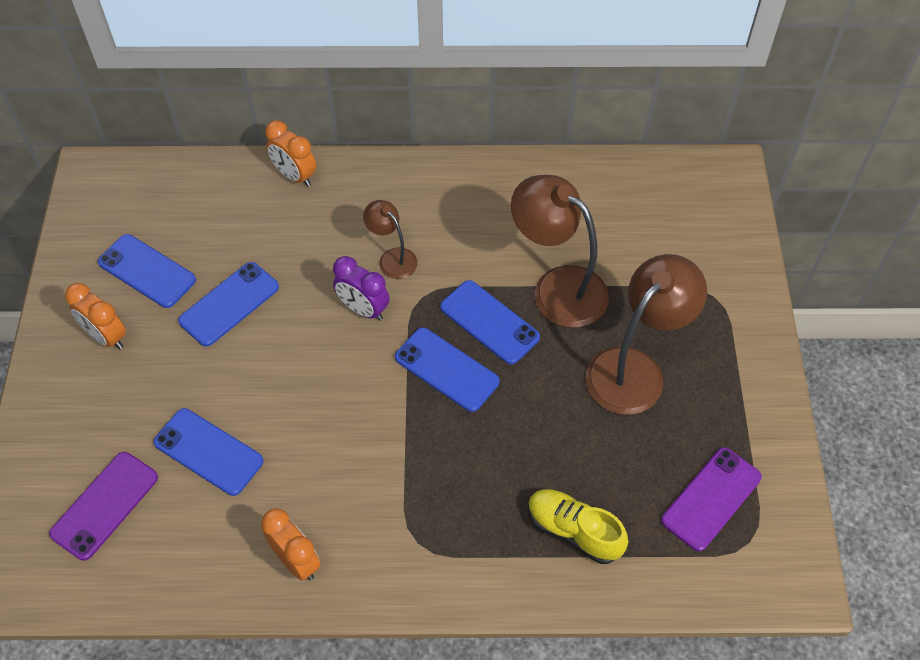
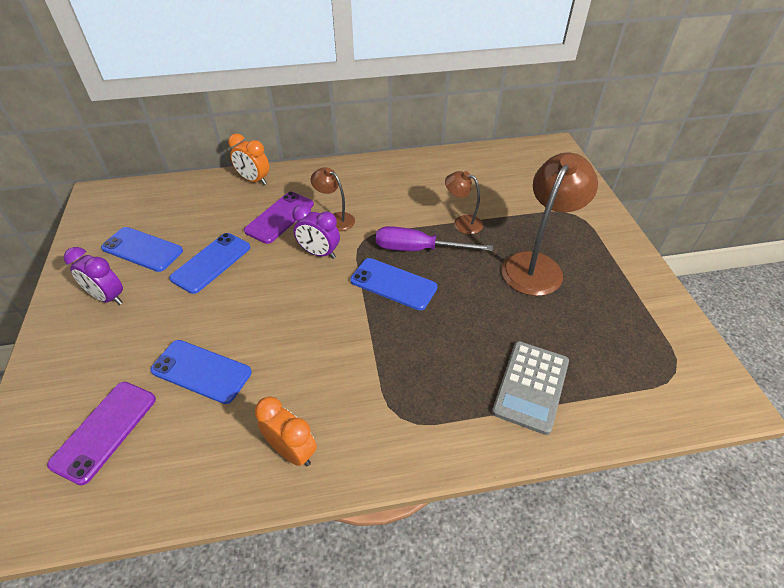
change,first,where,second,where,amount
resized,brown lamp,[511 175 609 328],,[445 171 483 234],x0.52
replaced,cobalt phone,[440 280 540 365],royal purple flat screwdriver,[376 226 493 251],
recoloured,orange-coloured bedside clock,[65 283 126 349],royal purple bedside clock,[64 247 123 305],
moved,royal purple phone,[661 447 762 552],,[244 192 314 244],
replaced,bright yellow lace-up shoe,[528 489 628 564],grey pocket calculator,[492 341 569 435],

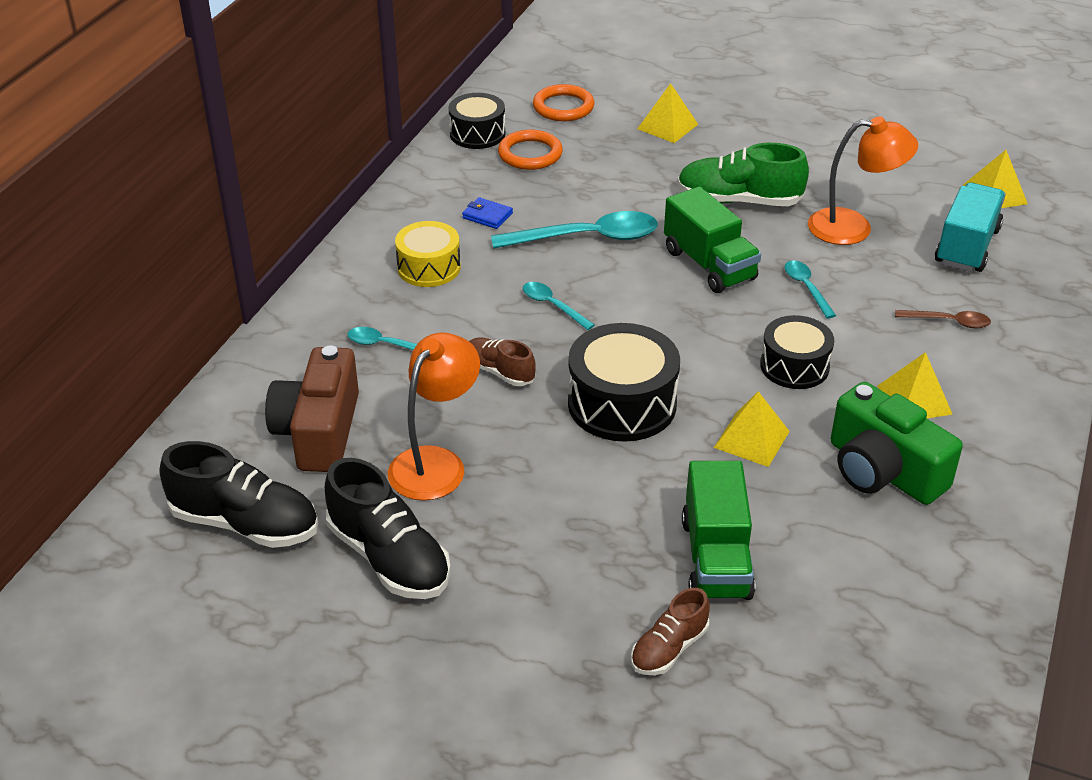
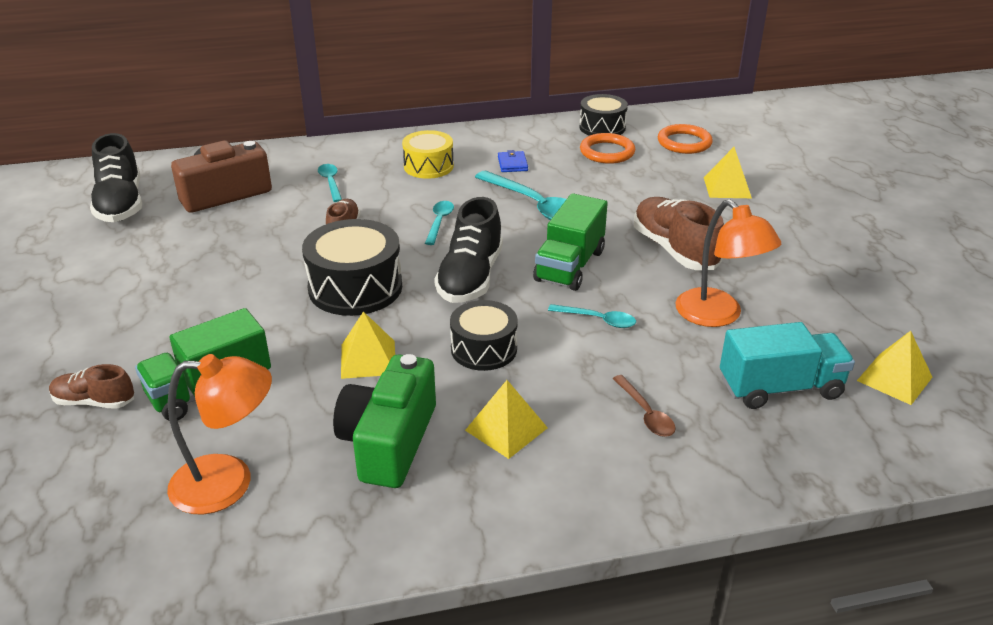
change,first,where,second,where,amount
recoloured,leaf-green lace-up shoe,[677 143 809 206],brown lace-up shoe,[634 197 724 270],
turned,aqua tablespoon,[785 260 836 318],,[548 304 636 328],75 degrees clockwise
moved,orange-coloured lamp,[388 333 480 501],,[167 354 272 515],
moved,ebony lace-up shoe,[325 458 451 599],,[434 197 503 303],

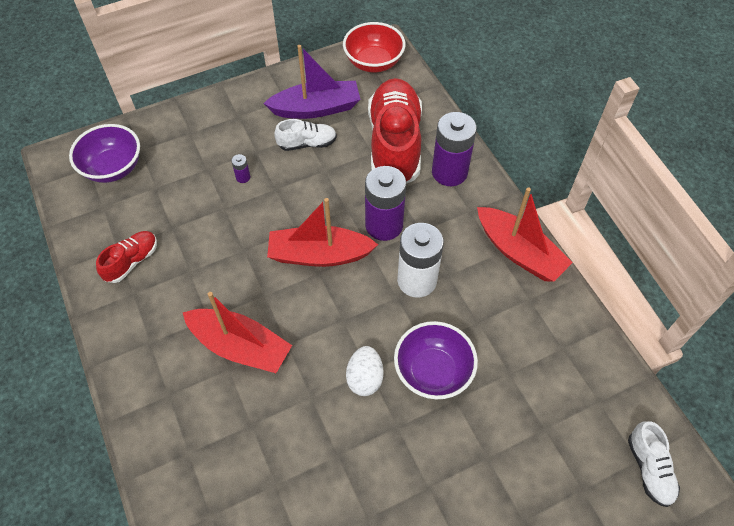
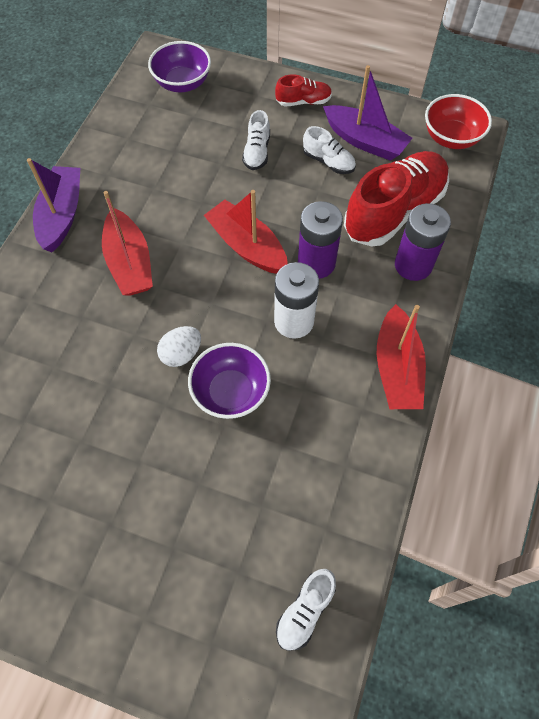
change,first,where,second,where,amount
replaced,royal purple battery,[231 154 250 183],snow-white lace-up shoe,[242 110 270 170],
moved,scarlet lace-up shoe,[96 231 157 283],,[275 74 332 107],
added,,,royal purple toy boat,[27 158 80 252],

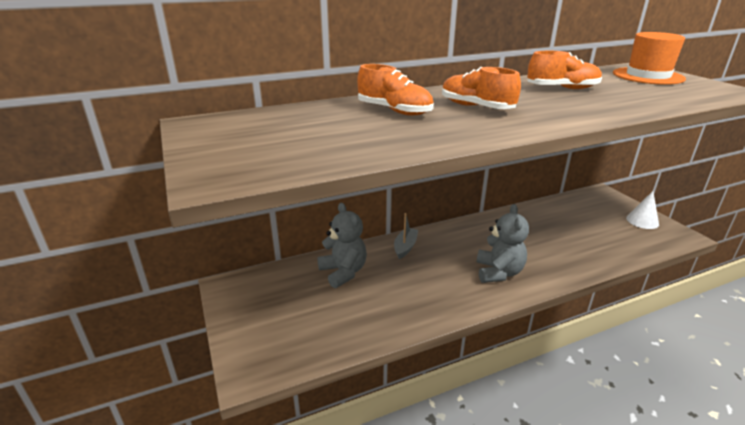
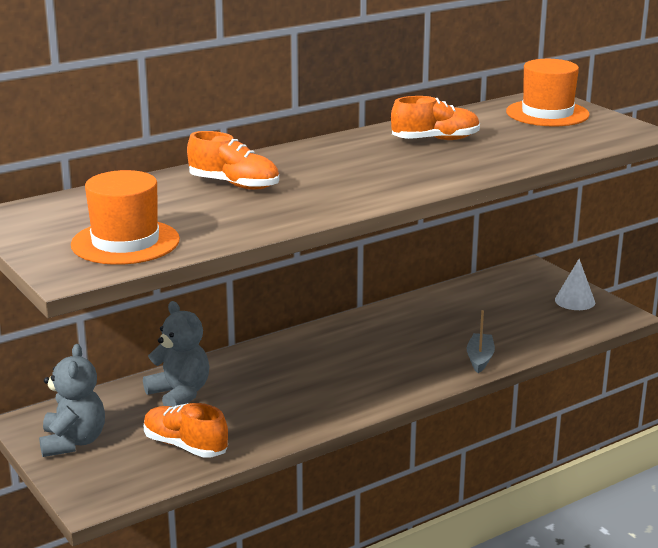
change,first,where,second,where,amount
moved,orange-coloured lace-up shoe,[442 67 521 109],,[144 403 228 458],
moved,grey stuffed bear,[477 204 529 283],,[39 344 105 457],
moved,grey toy boat,[394 213 418 259],,[467 310 495 373],
added,,,orange-coloured top hat,[71 170 180 265],

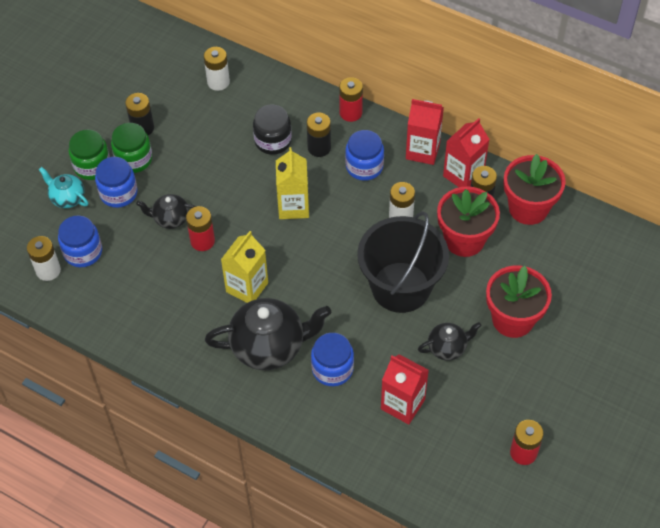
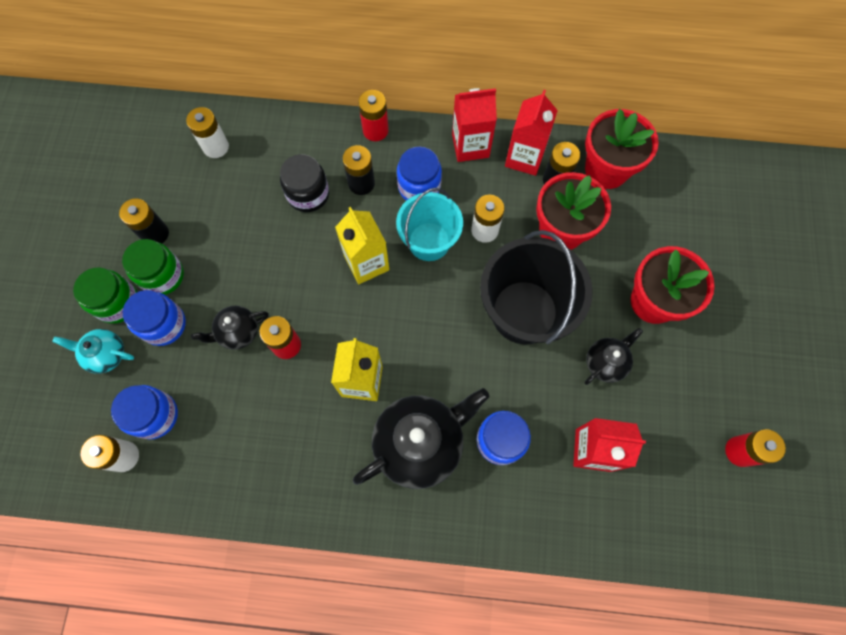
change,first,where,second,where,amount
added,,,aqua pail,[396 188 463 261],

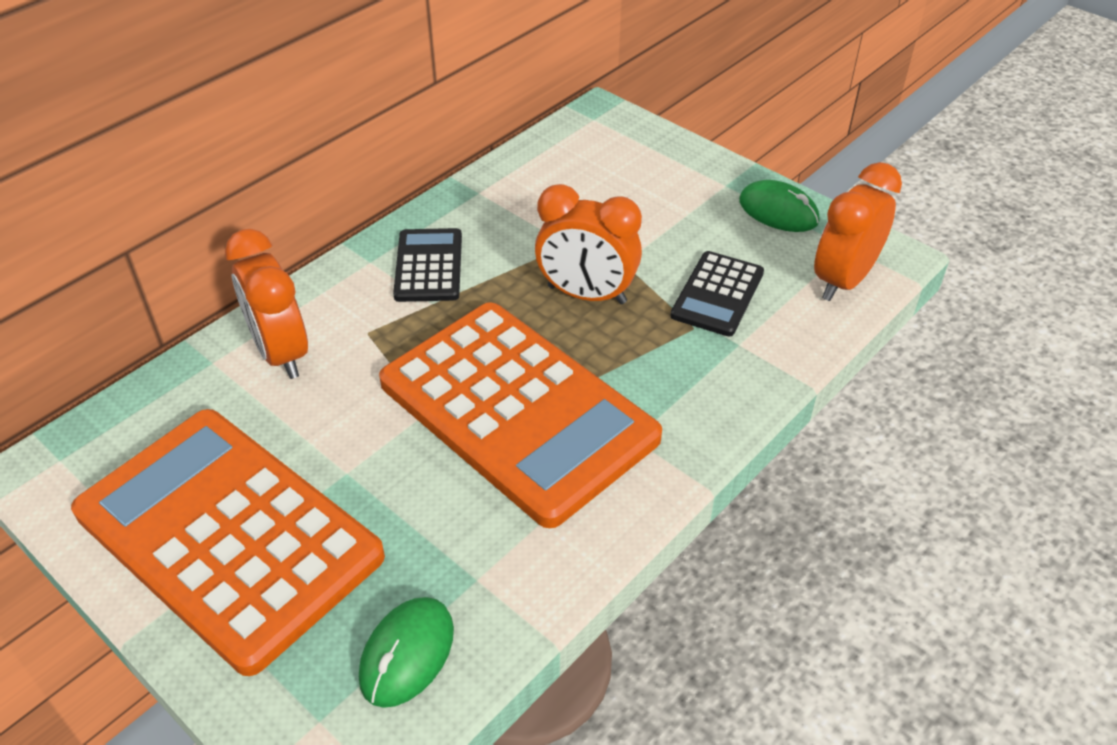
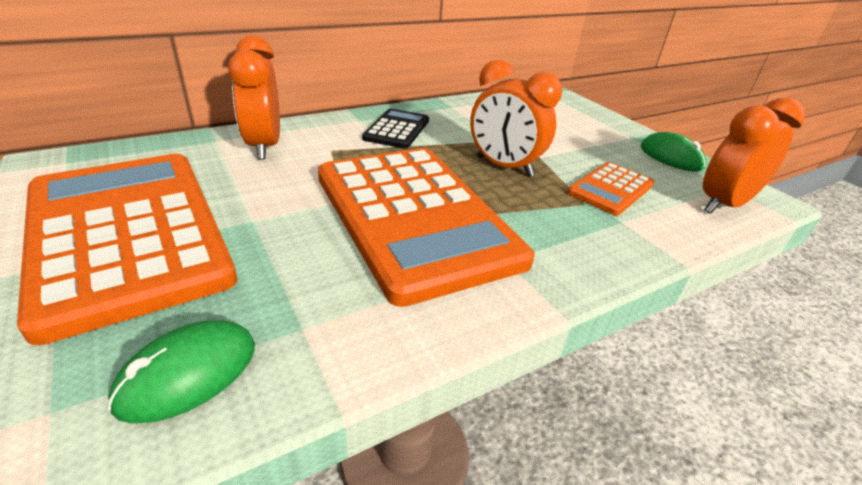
change,first,where,second,where,amount
recoloured,ebony pocket calculator,[670 251 764 336],orange-coloured pocket calculator,[567 162 654 216],

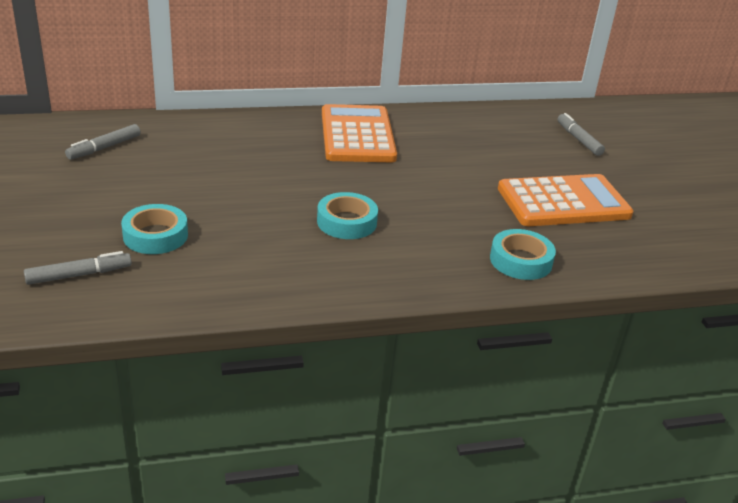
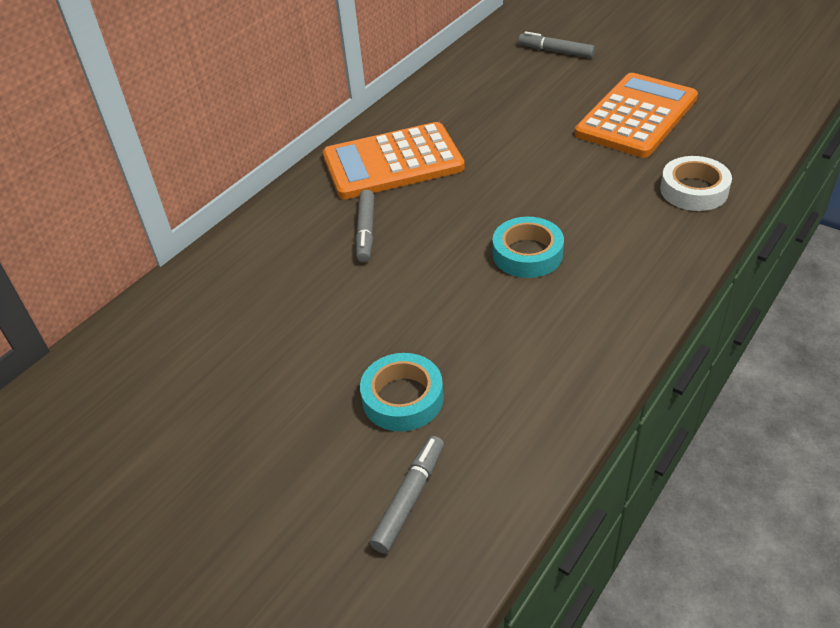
change,first,where,second,where,amount
turned,orange-coloured pocket calculator,[322 104 397 162],,[323 122 465 199],60 degrees counterclockwise
moved,grey marker pen,[65 124 141 160],,[356 190 374 262],
recoloured,aqua tape,[490 229 556 280],snow-white tape,[660 156 732 211],

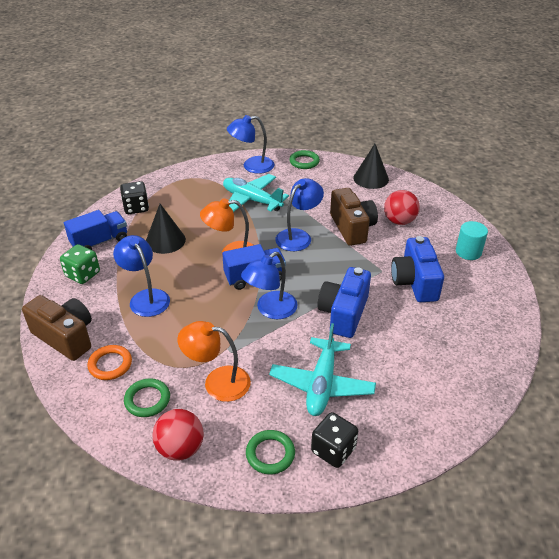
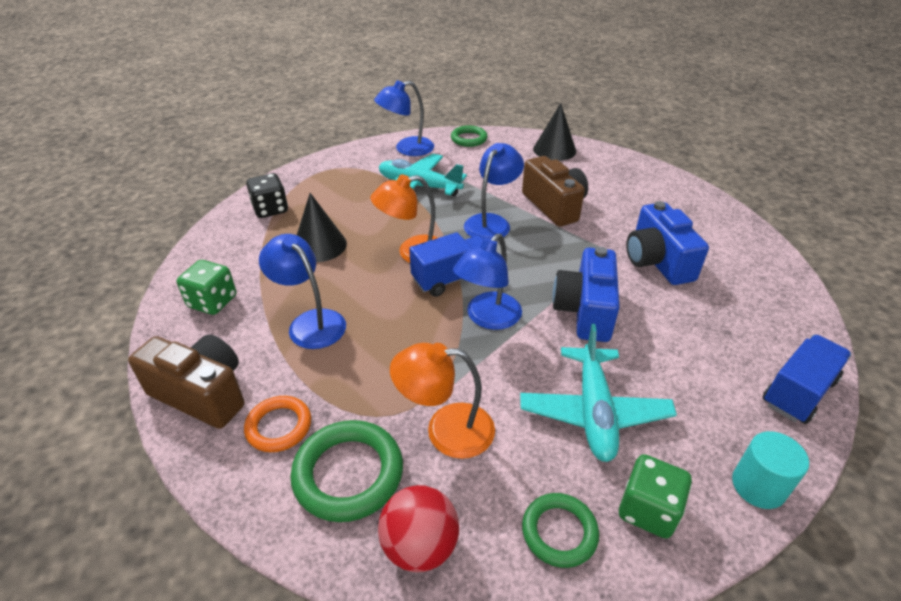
change,first,where,second,where,amount
removed,scarlet sphere,[384 190 420 225],,,
moved,cobalt lorry,[64 210 127 250],,[762 335 852 424],
moved,aqua cylinder,[456 221 488 260],,[732 431 809 509],
resized,leaf-green hoop,[124 378 170 417],,[290 420 403 522],x1.57
recoloured,ebony game die,[311 412 358 468],leaf-green game die,[619 454 692 539],

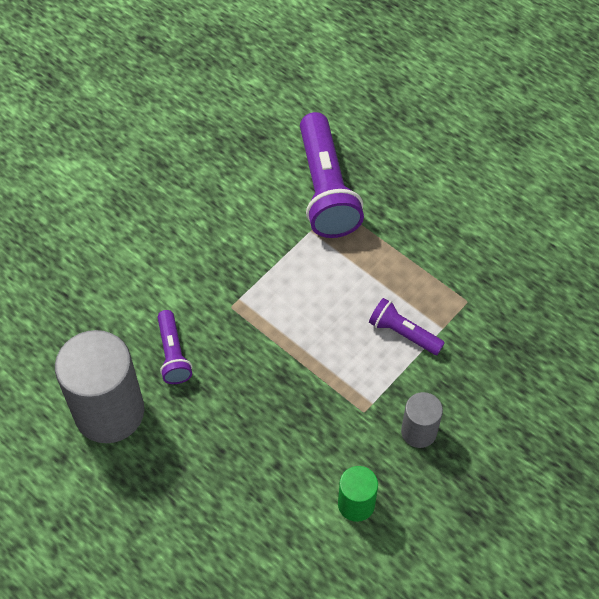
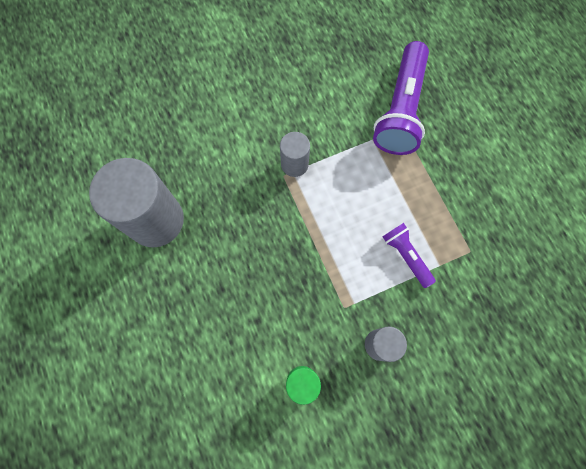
change,first,where,second,where,amount
removed,royal purple flashlight,[158 310 192 384],,,
added,,,grey cylinder,[280 132 310 177],

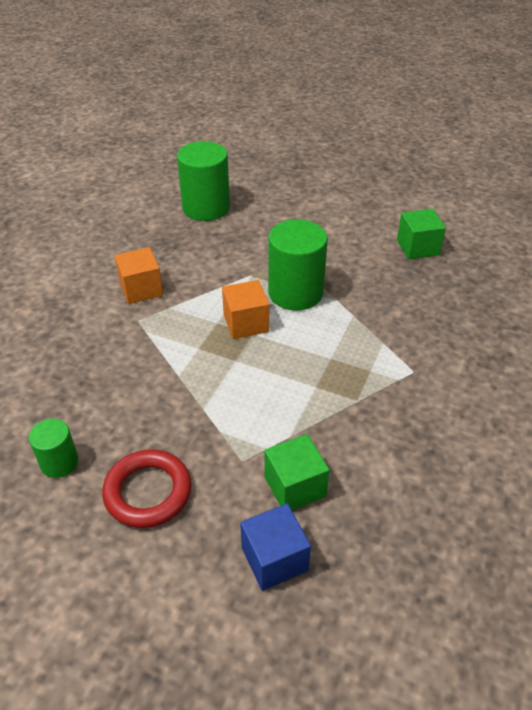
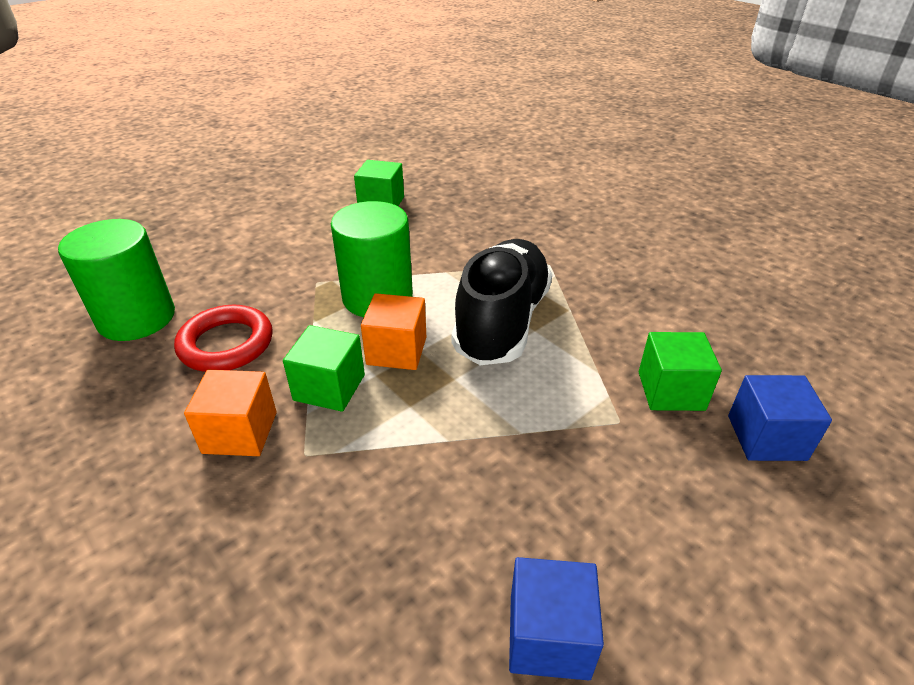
change,first,where,second,where,amount
replaced,leaf-green cylinder,[29 419 79 478],cobalt cube,[509 557 604 681],
moved,scarlet hoop,[102 449 192 528],,[174 305 273 372],
added,,,ebony lace-up shoe,[452 239 552 365],
added,,,leaf-green cube,[283 325 365 412],

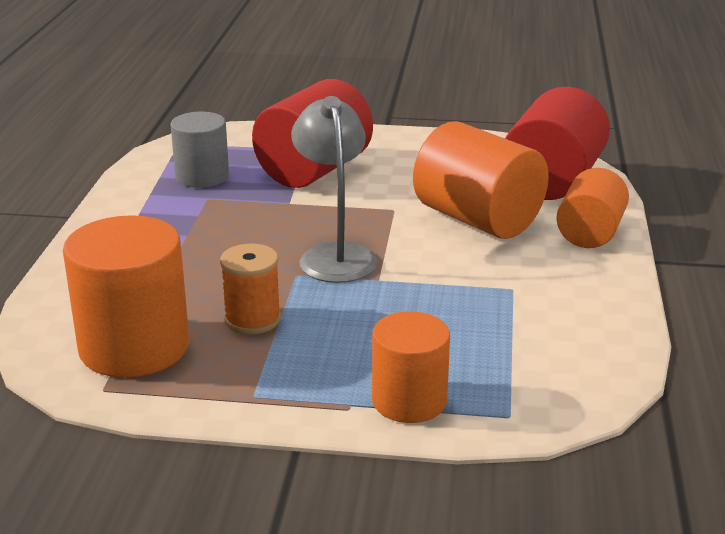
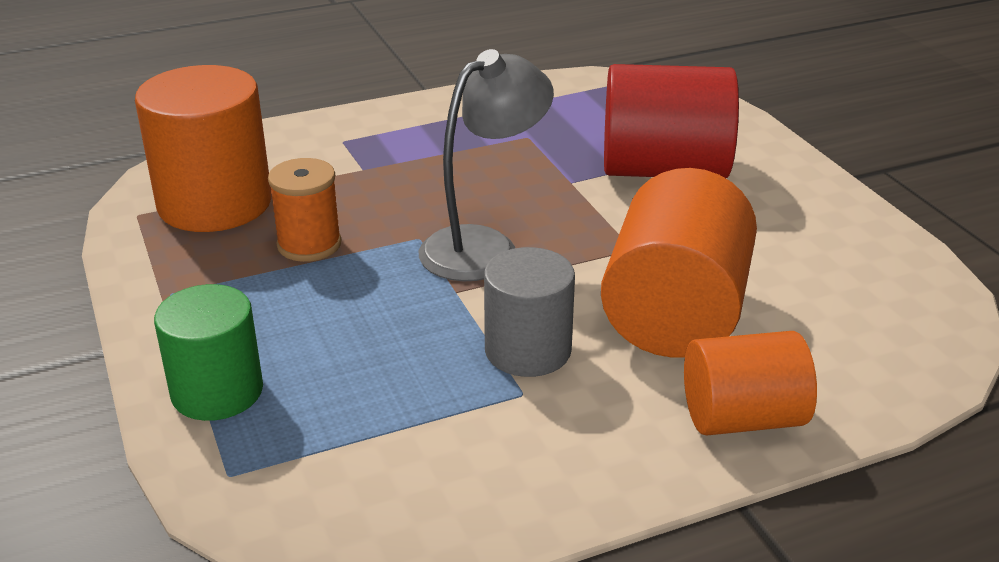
change,first,where,second,where,amount
removed,scarlet cylinder,[505 87 610 200],,,
moved,grey cylinder,[170 112 229 188],,[484 247 575 377],
recoloured,orange-coloured cylinder,[372 311 450 423],leaf-green cylinder,[154 284 263 421],

